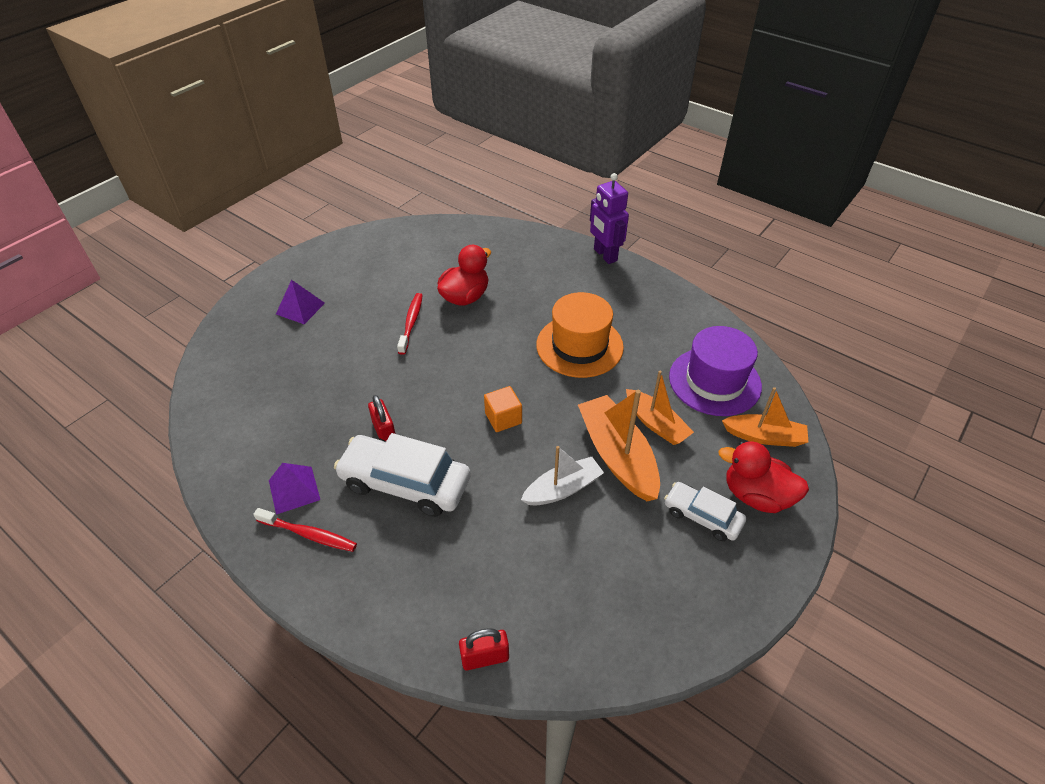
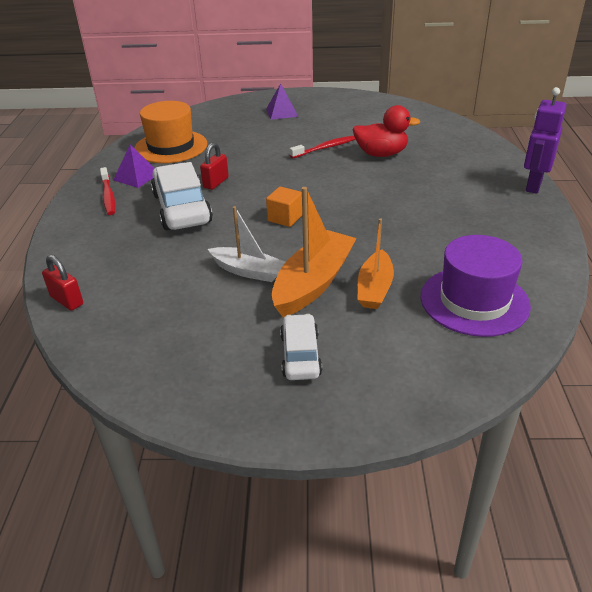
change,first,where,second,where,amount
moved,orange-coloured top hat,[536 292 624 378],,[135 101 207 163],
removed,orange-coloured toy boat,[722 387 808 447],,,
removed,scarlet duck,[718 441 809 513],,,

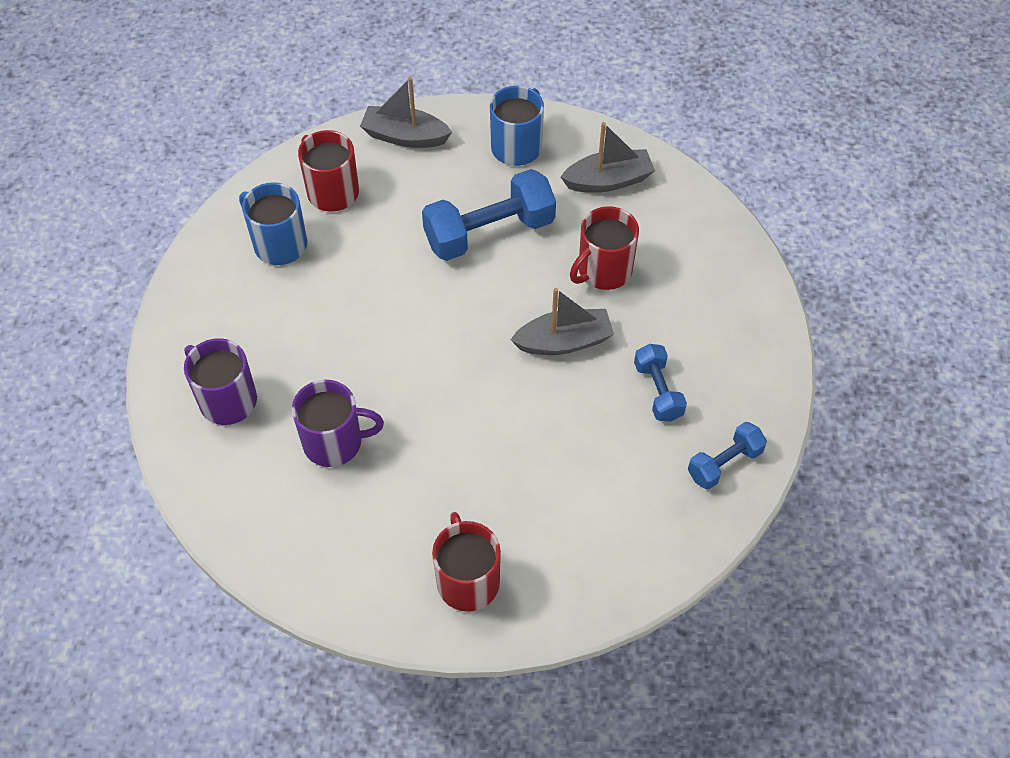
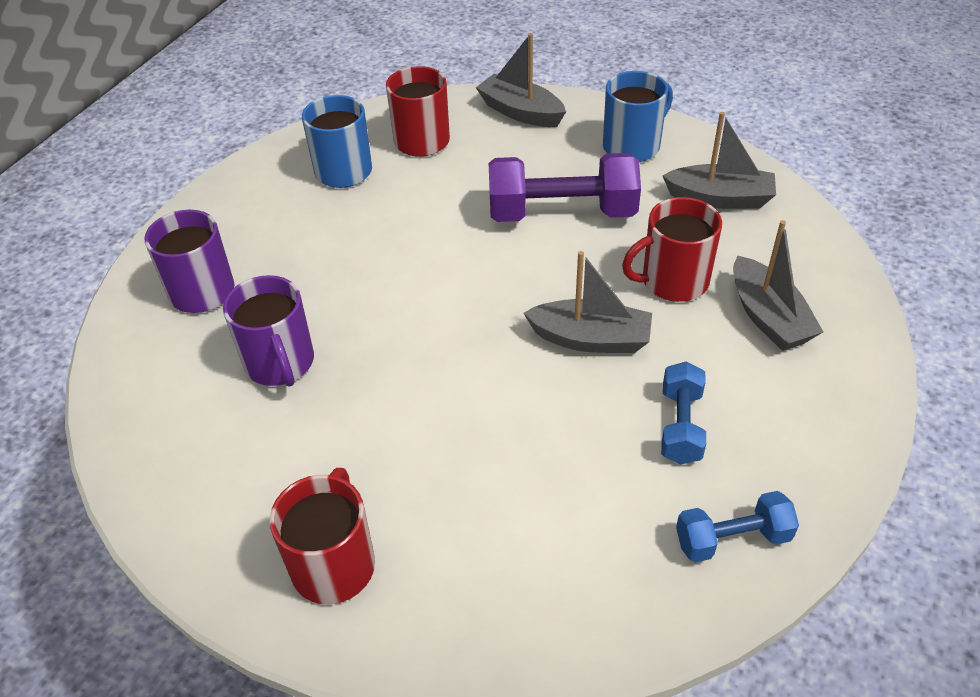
change,first,where,second,where,amount
recoloured,cobalt dumbbell,[422 169 556 261],royal purple dumbbell,[489 153 641 222],
turned,royal purple tea mug,[292 380 384 467],,[223 275 314 387],45 degrees clockwise
added,,,grey toy boat,[733 220 823 351],

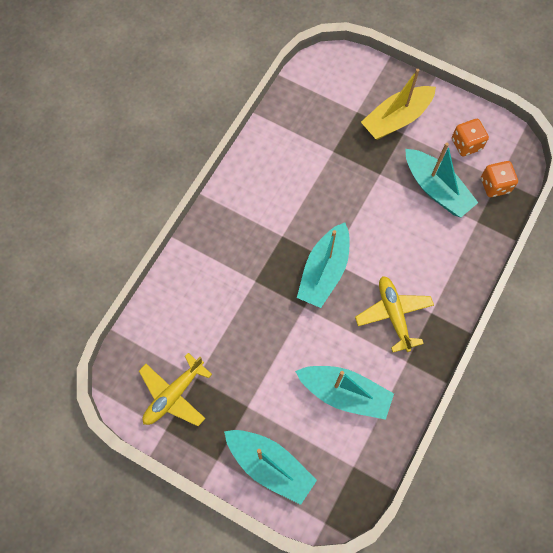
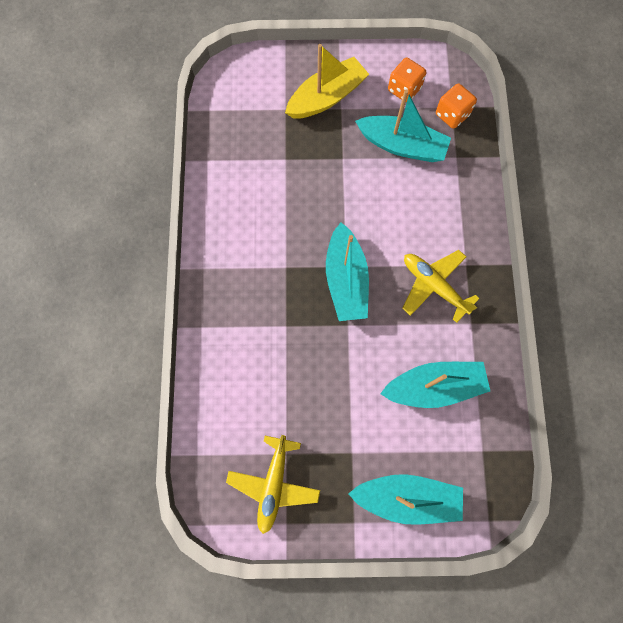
change,first,where,second,where,amount
turned,bright yellow toy boat,[361 69 436 140],,[285 44 369 119],150 degrees counterclockwise

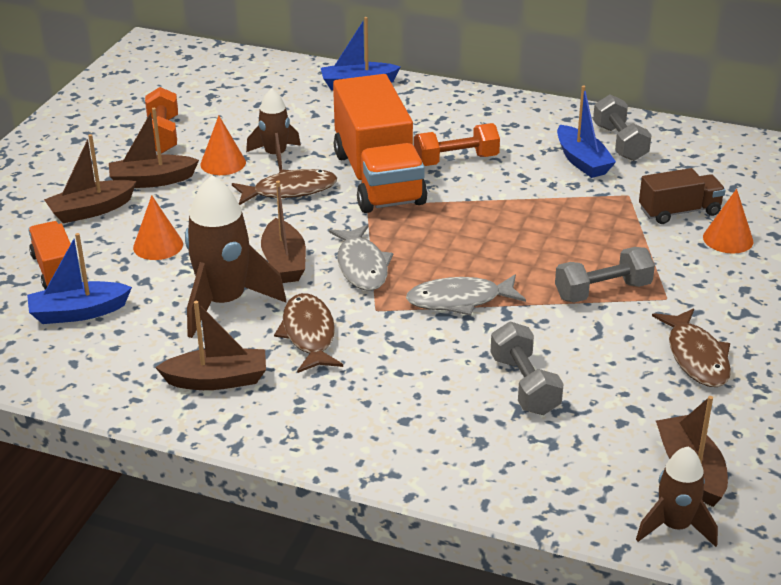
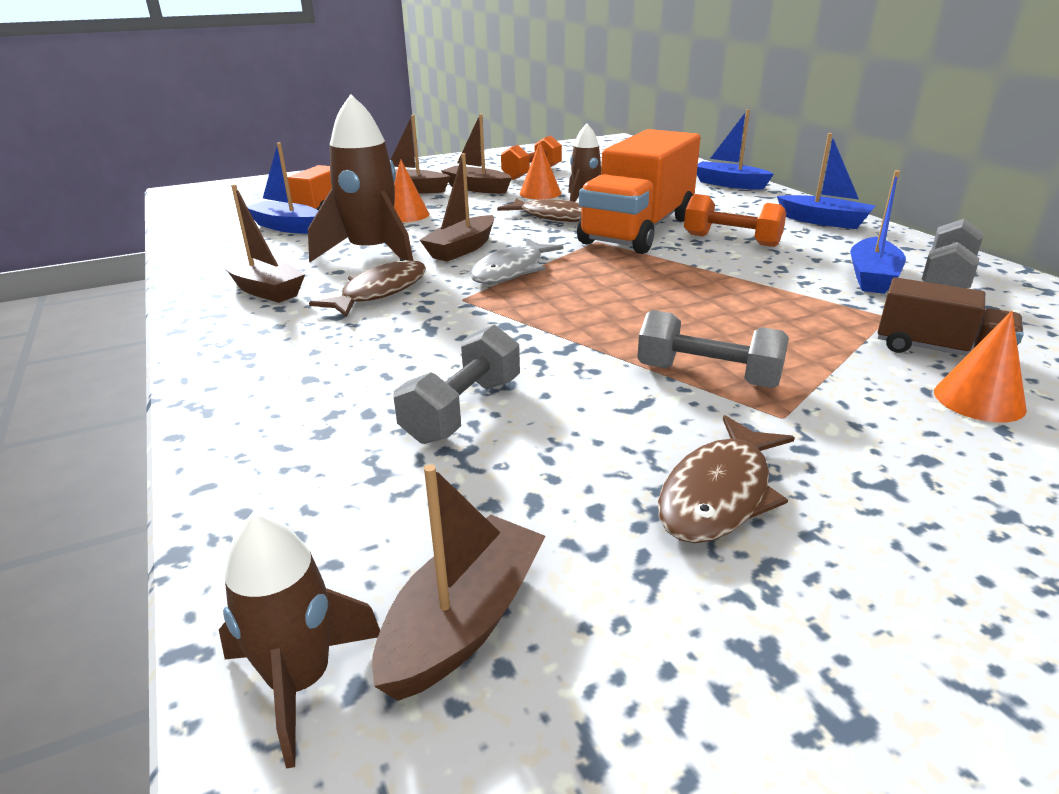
change,first,where,second,where,amount
removed,grey toy fish,[406 275 526 316],,,
added,,,cobalt toy boat,[777 133 875 229],

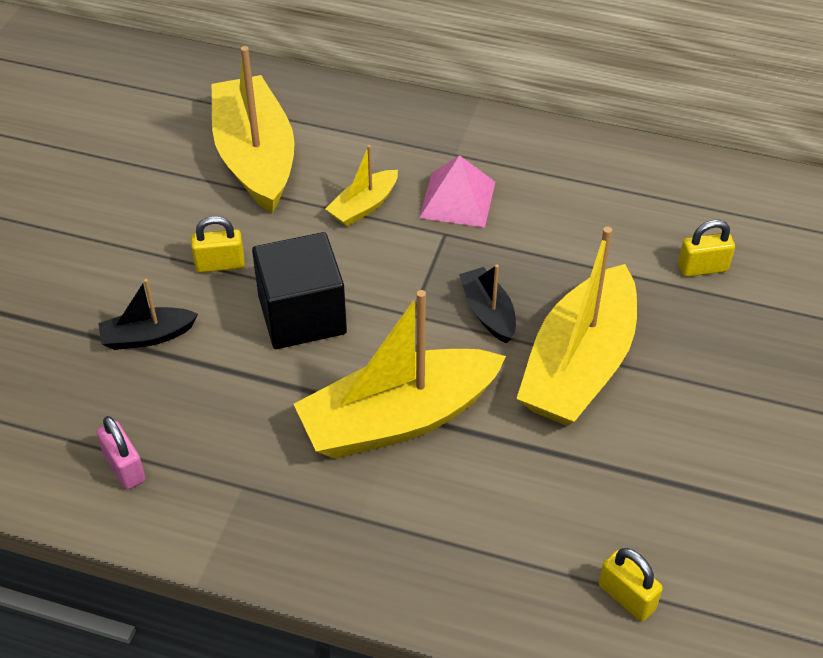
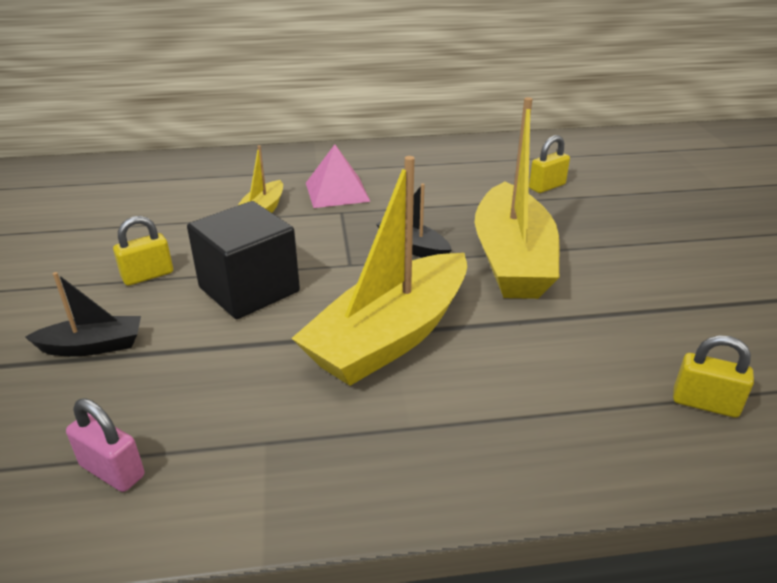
change,first,where,second,where,amount
removed,bright yellow toy boat,[212 46 295 213],,,
turned,ebony toy boat,[98 279 198 350],,[25 272 141 356],150 degrees counterclockwise

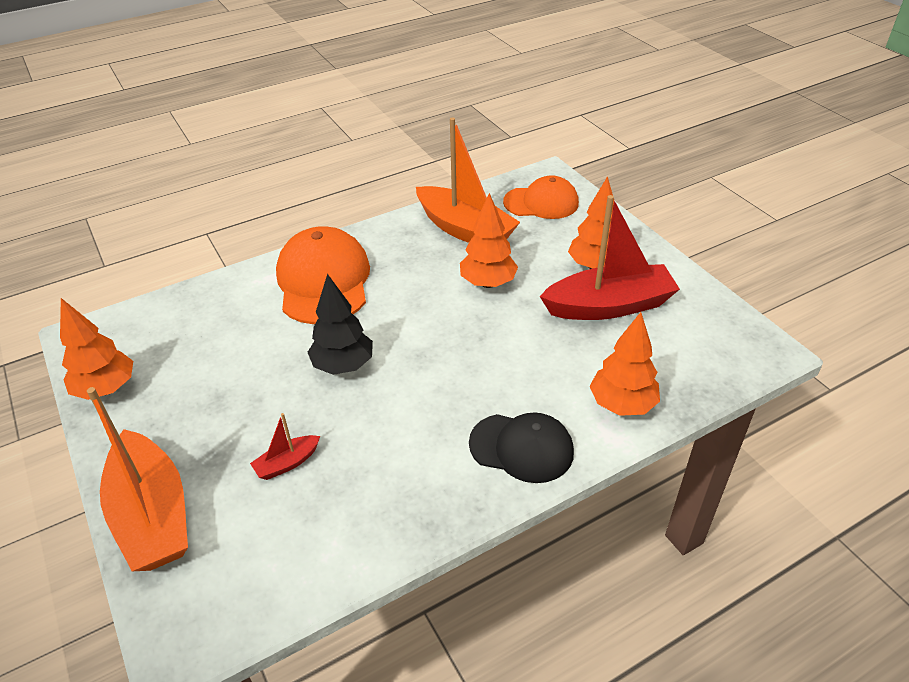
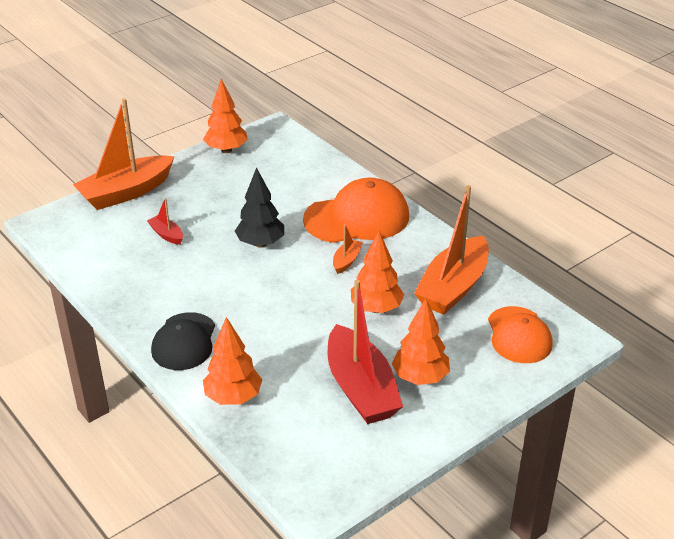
change,first,where,second,where,amount
added,,,orange-coloured toy boat,[333 224 363 274],

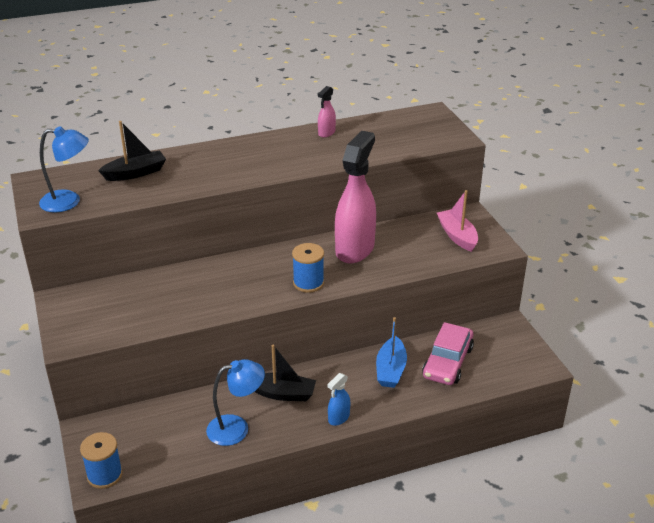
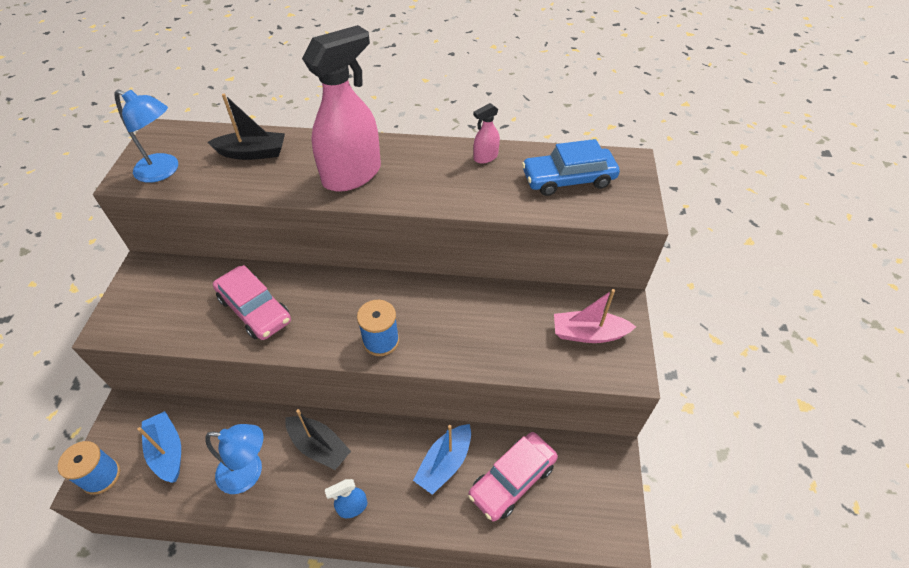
change,first,where,second,where,amount
moved,pink spray bottle,[335 131 376 264],,[302 25 381 192],
turned,pink toy boat,[437 190 478 252],,[554 289 636 343],90 degrees counterclockwise
added,,,cobalt automobile,[522 139 620 196],
added,,,pink automobile,[213 265 291 340],
added,,,cobalt toy boat,[137 411 181 483],

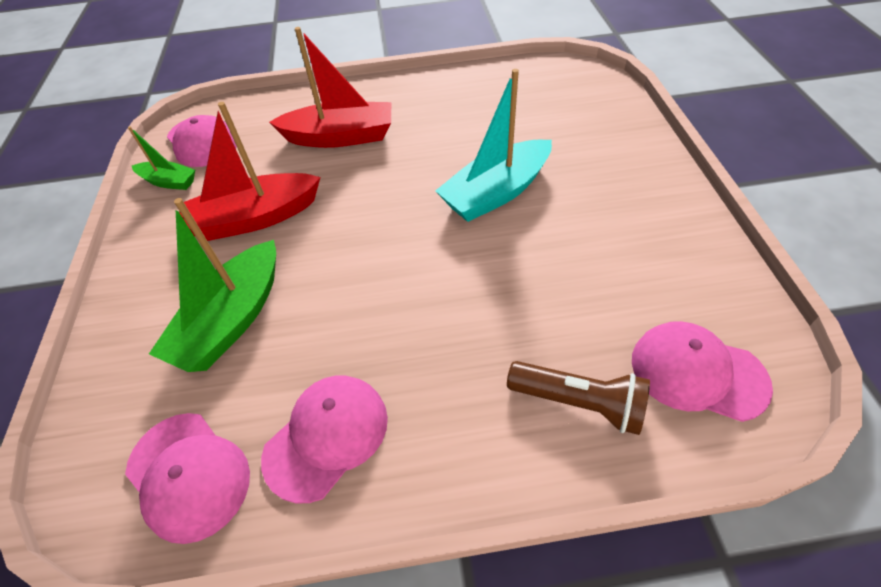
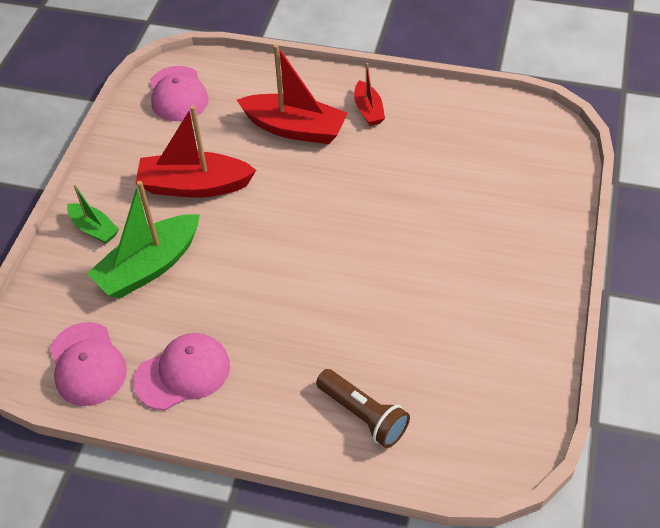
change,first,where,second,where,amount
removed,aqua toy boat,[435 69 552 222],,,
moved,leaf-green toy boat,[128 126 195 190],,[67 184 119 244],
removed,pink peaked cap,[632 321 773 422],,,
added,,,scarlet toy boat,[354 63 385 126],

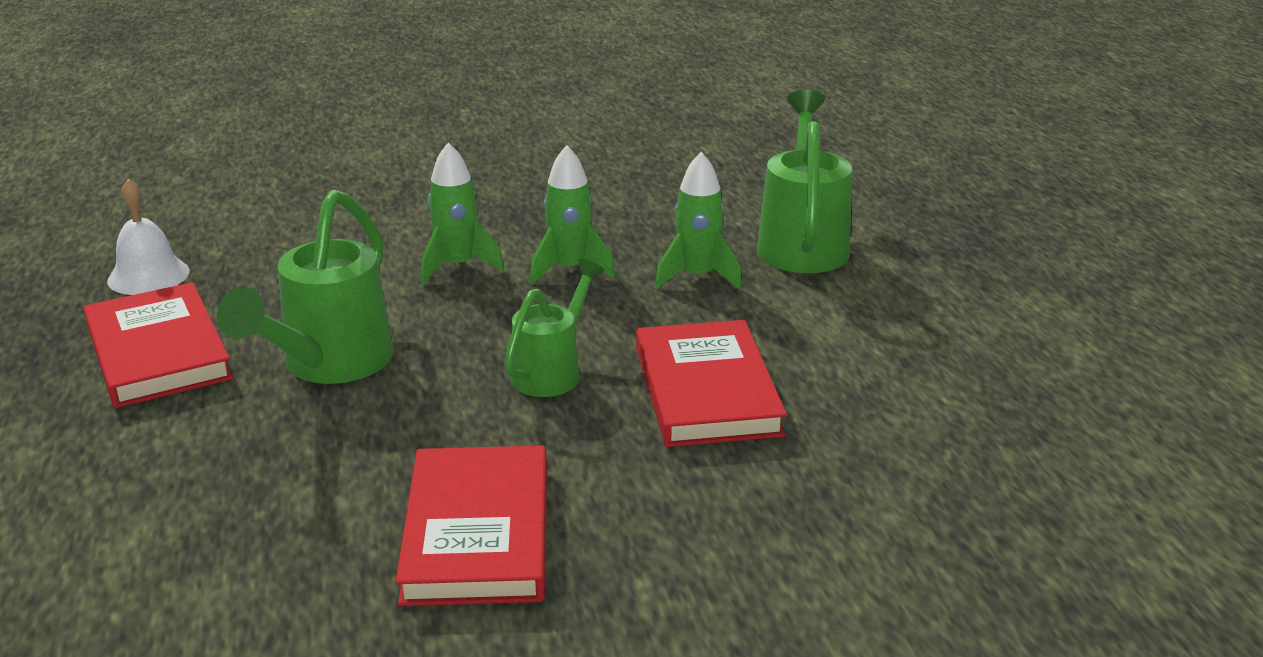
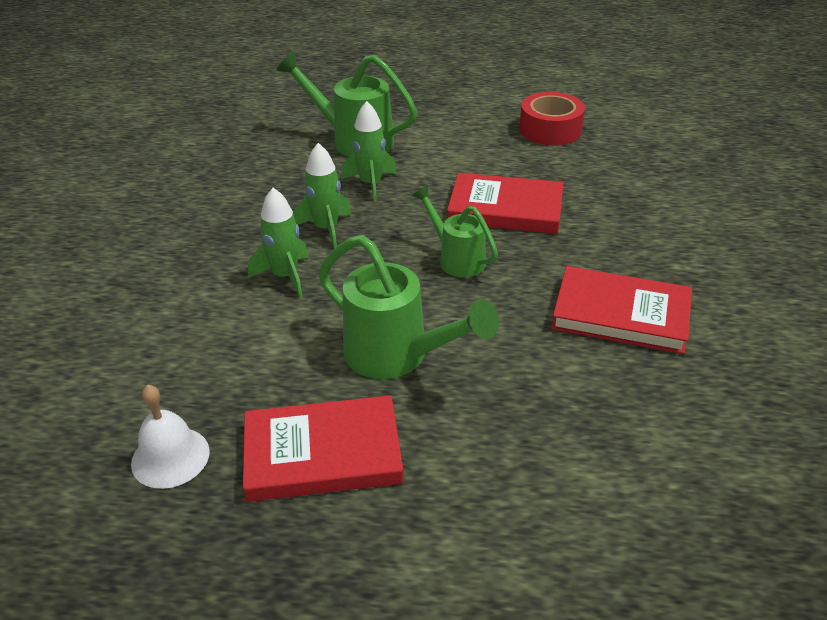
change,first,where,second,where,amount
added,,,scarlet tape,[519 92 585 145],

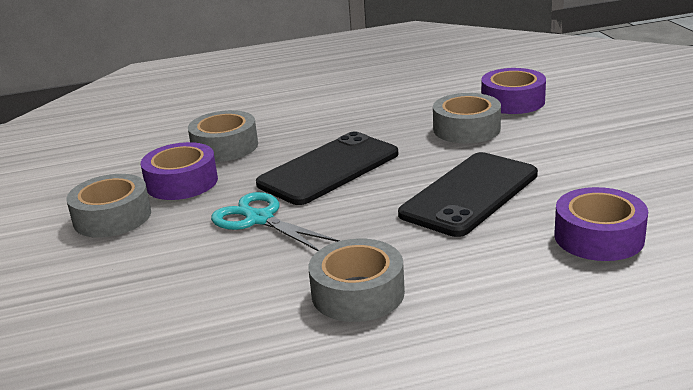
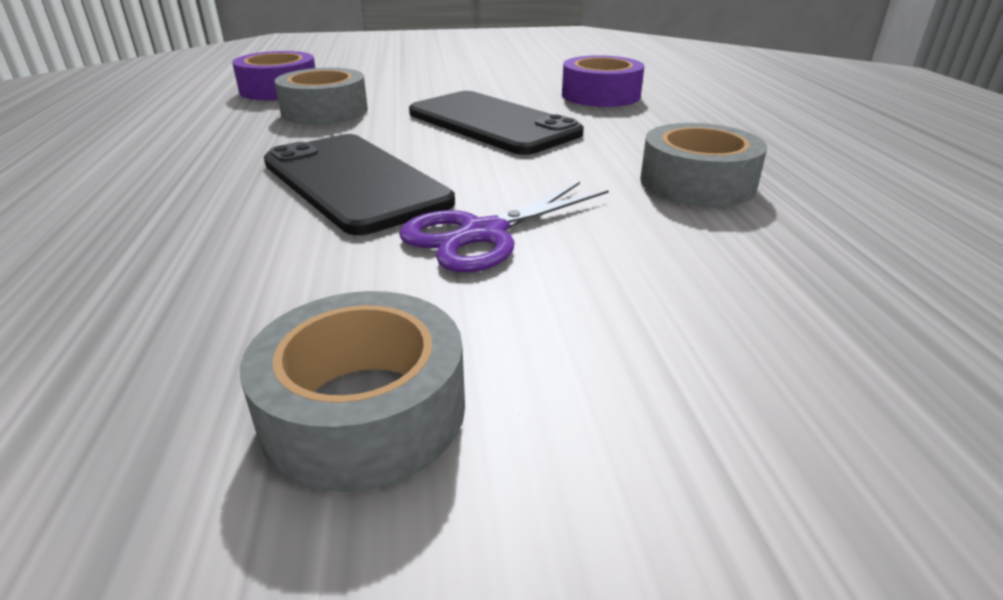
change,first,where,second,where,amount
removed,grey tape,[188 110 258 162],,,
removed,royal purple tape,[141 142 218 200],,,
recoloured,aqua shears,[211 192 339 251],royal purple shears,[399 182 609 272],

